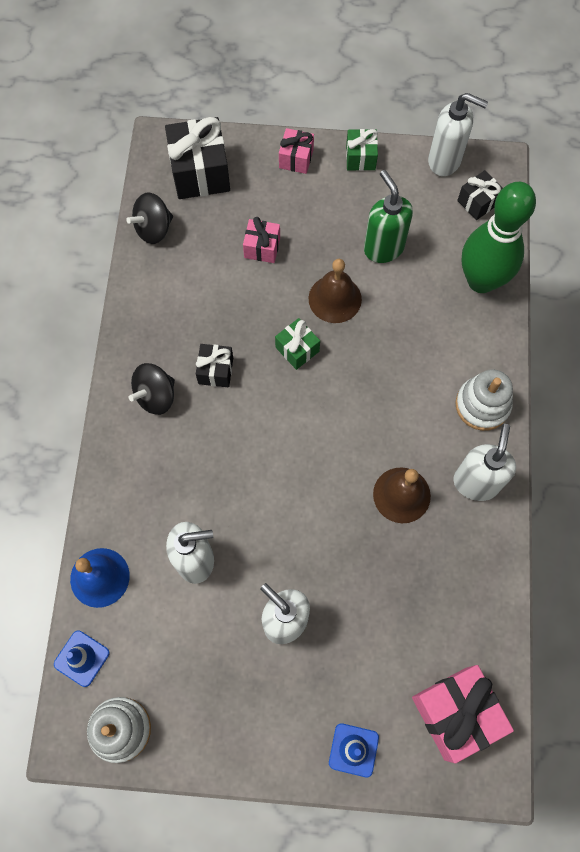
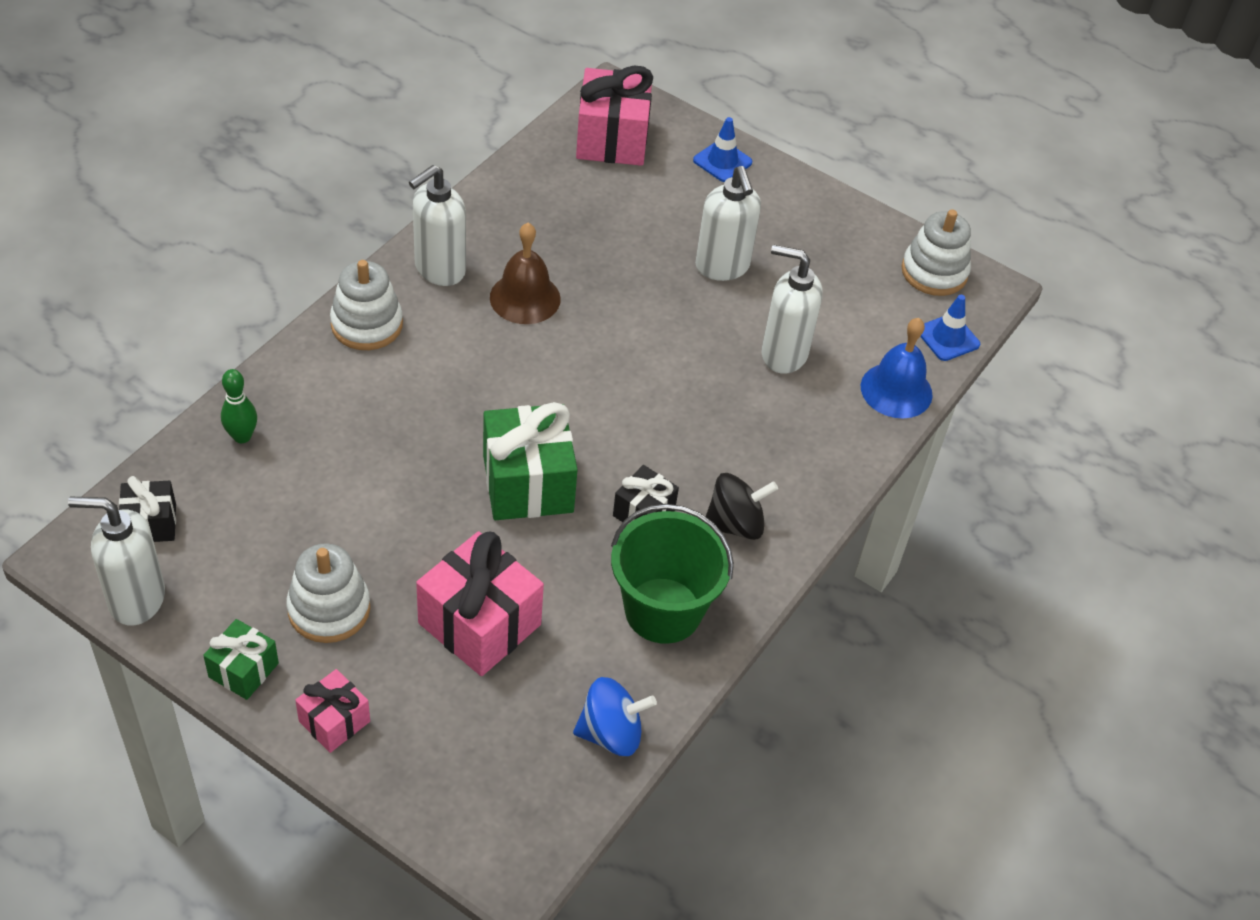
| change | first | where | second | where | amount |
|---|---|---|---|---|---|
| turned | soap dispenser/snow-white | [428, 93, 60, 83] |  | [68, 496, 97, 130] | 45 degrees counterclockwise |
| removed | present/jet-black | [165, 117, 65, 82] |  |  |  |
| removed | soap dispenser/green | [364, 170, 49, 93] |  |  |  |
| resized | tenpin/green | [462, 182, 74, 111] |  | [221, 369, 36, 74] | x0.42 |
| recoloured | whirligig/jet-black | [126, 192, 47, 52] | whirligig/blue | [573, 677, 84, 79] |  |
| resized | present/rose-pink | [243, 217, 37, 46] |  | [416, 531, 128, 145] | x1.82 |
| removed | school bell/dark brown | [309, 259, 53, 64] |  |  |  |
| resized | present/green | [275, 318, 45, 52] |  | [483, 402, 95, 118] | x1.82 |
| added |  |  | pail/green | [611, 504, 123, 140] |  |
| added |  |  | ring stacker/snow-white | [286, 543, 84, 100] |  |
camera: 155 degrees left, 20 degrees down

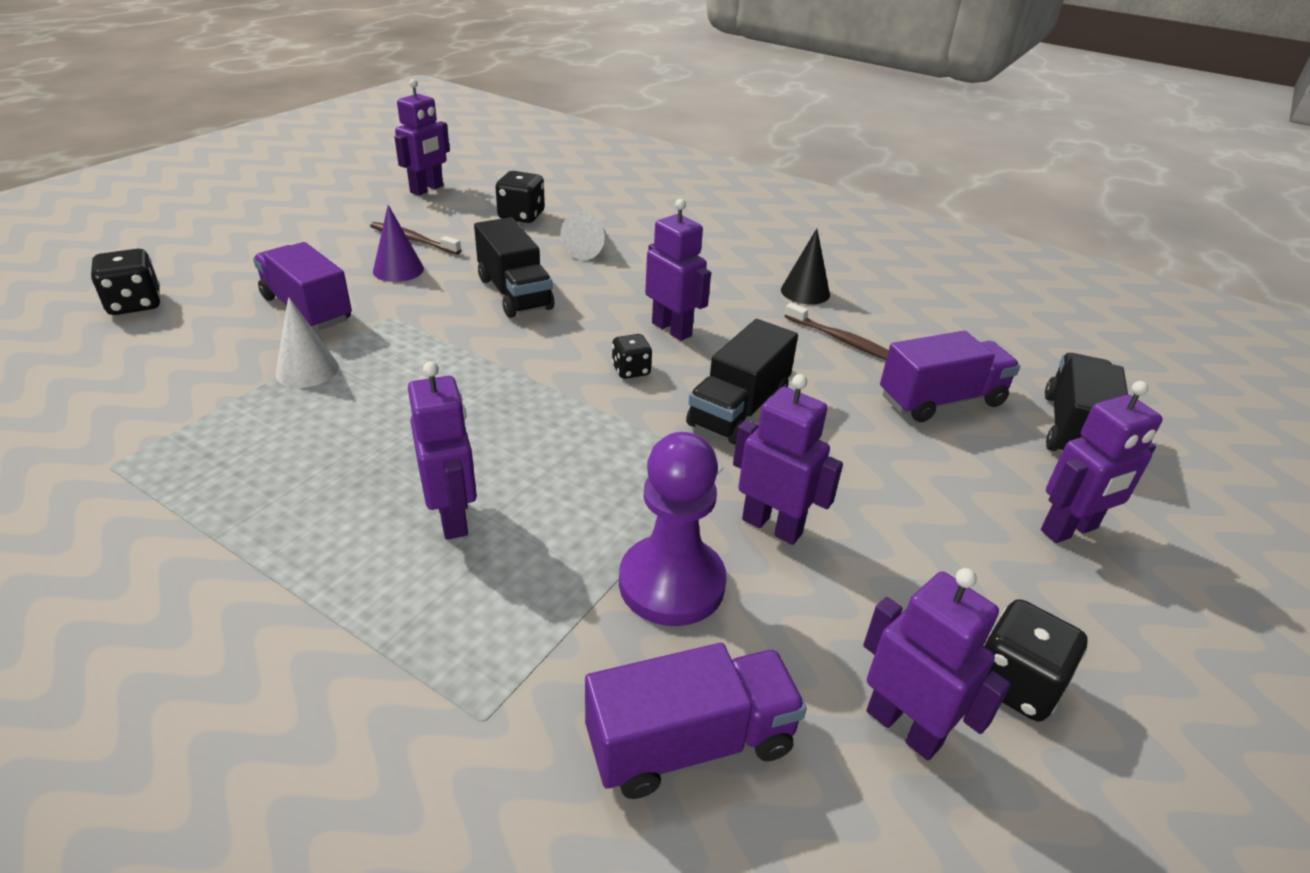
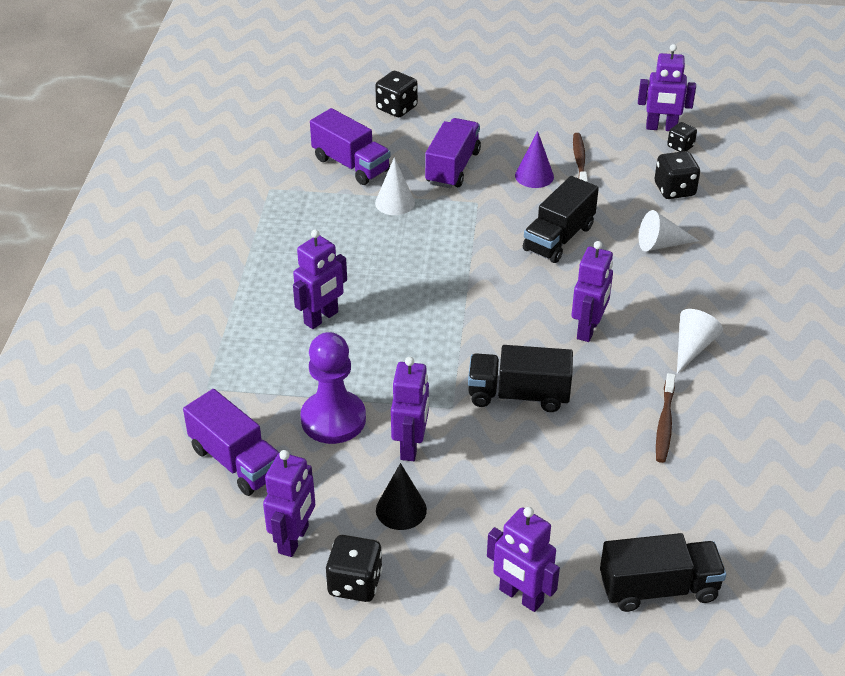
| change | first | where | second | where | amount |
|---|---|---|---|---|---|
| moved | solid cone/jet-black | [781, 228, 49, 77] |  | [376, 463, 51, 67] |  |
| moved | toy truck/royal purple | [880, 331, 140, 91] |  | [310, 108, 81, 77] |  |
| moved | dice/jet-black | [612, 334, 40, 45] |  | [667, 122, 30, 30] |  |
| added |  |  | solid cone/snow-white | [677, 309, 46, 65] |  |
camera: 65 degrees right, 5 degrees up

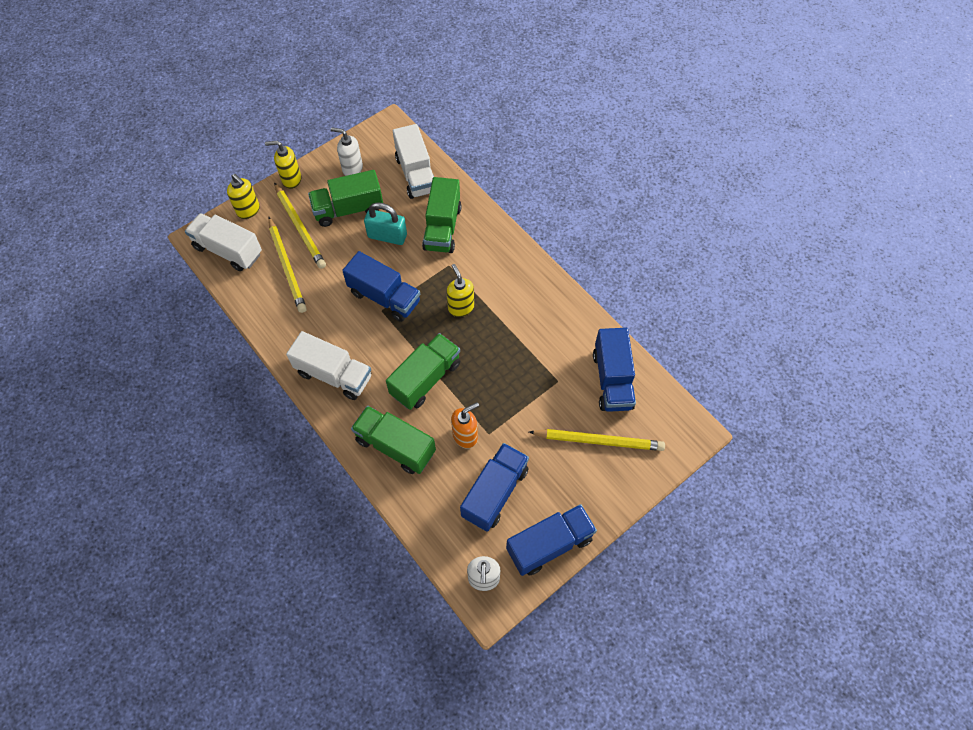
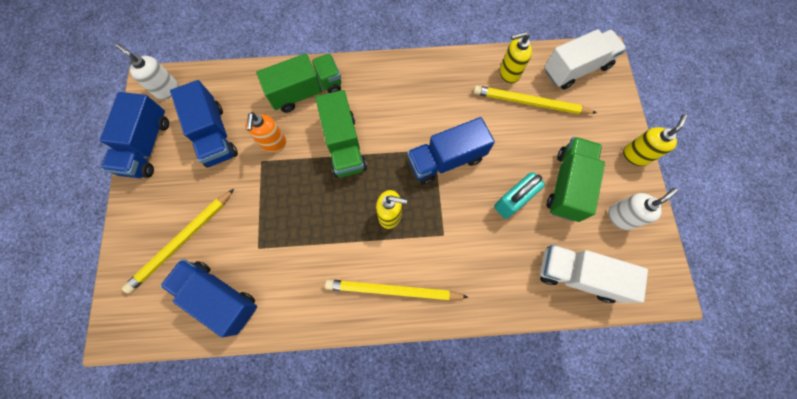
| change | first | where | second | where | amount |
|---|---|---|---|---|---|
| moved | soap dispenser/golden | [227, 174, 33, 45] |  | [500, 32, 32, 52] |  |
| removed | toy truck/green | [422, 177, 40, 76] |  |  |  |
| moved | lead pencil/golden | [274, 182, 52, 87] |  | [325, 279, 143, 21] |  |
| removed | toy truck/snow-white | [286, 331, 85, 69] |  |  |  |
camera: 125 degrees right, 10 degrees up

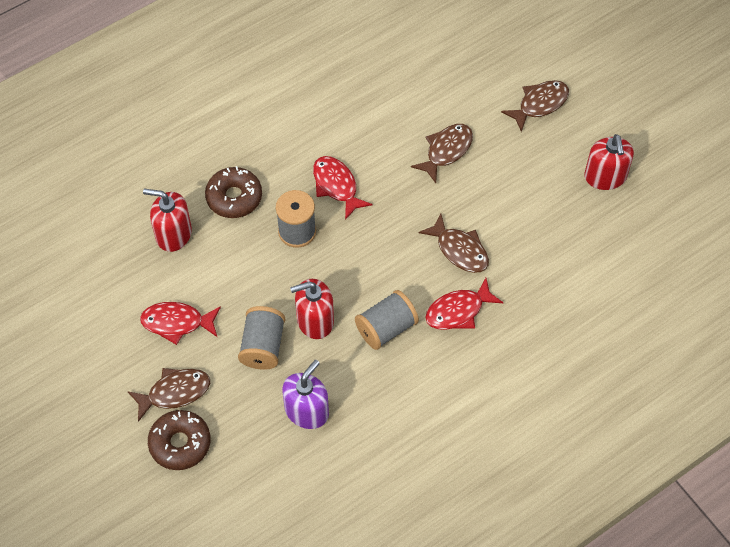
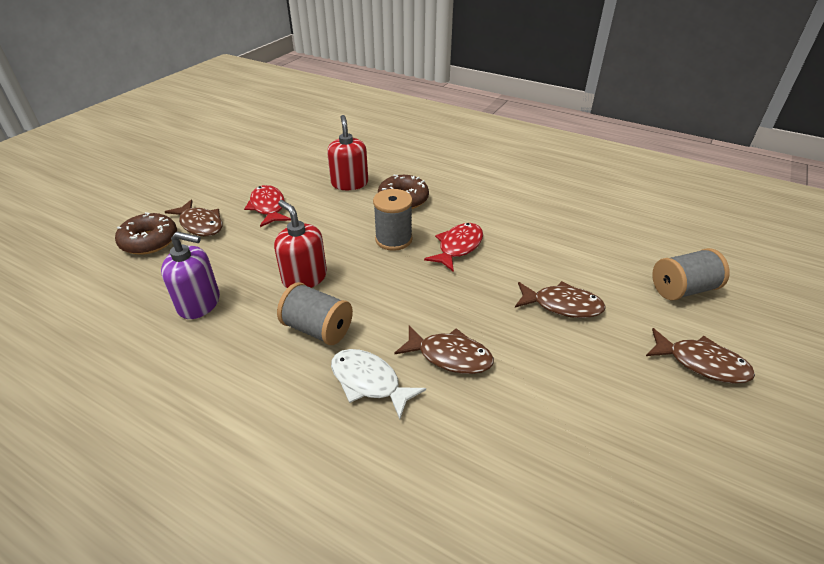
| change | first | where | second | where | amount |
|---|---|---|---|---|---|
| removed | soap dispenser/scarlet | [584, 134, 50, 56] |  |  |  |
| turned | fish figure/dark brown | [418, 213, 71, 60] |  | [394, 325, 100, 49] | 90 degrees counterclockwise |
| recoloured | fish figure/scarlet | [425, 278, 79, 52] | fish figure/snow-white | [331, 349, 95, 70] |  |
| moved | spool/gray | [238, 306, 47, 64] |  | [652, 248, 78, 53] |  |
camera: 65 degrees right, 20 degrees down

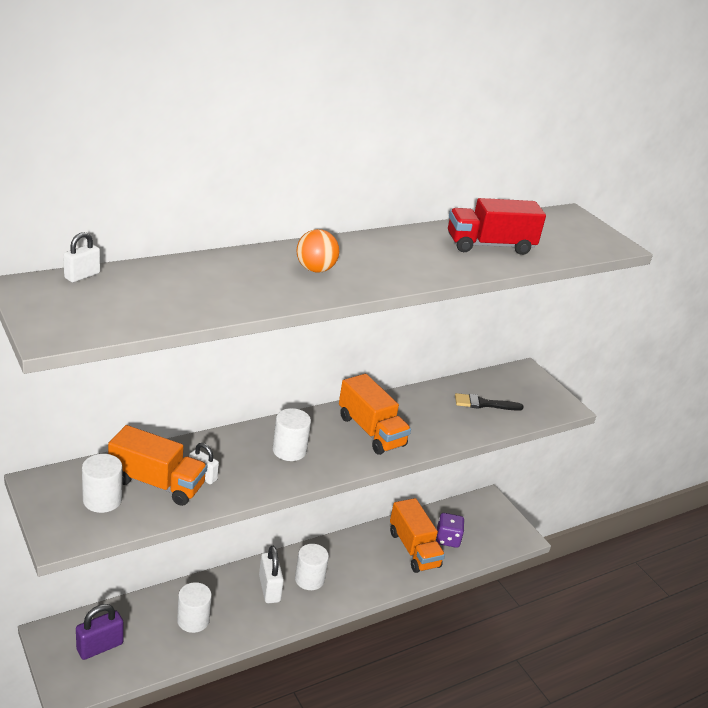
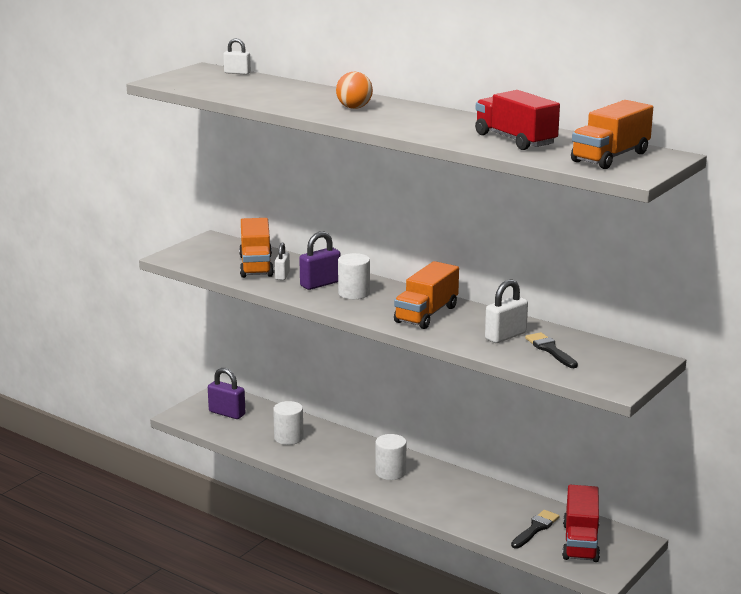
| change | first | where | second | where | amount |
|---|---|---|---|---|---|
| removed | solid cylinder/snow-white | [82, 454, 40, 59] |  |  |  |
| moved | toy truck/bright orange | [390, 498, 55, 75] |  | [571, 100, 82, 69] |  |
| replaced | dice/royal purple | [436, 513, 28, 35] | brush/jet-black | [511, 510, 48, 38] |  |
| moved | padlock/snow-white | [259, 546, 25, 57] |  | [485, 279, 43, 64] |  |
| added |  |  | padlock/royal purple | [299, 231, 42, 59] |  |
| added |  |  | toy truck/scarlet | [562, 485, 38, 77] |  |
camera: 70 degrees right, 10 degrees down

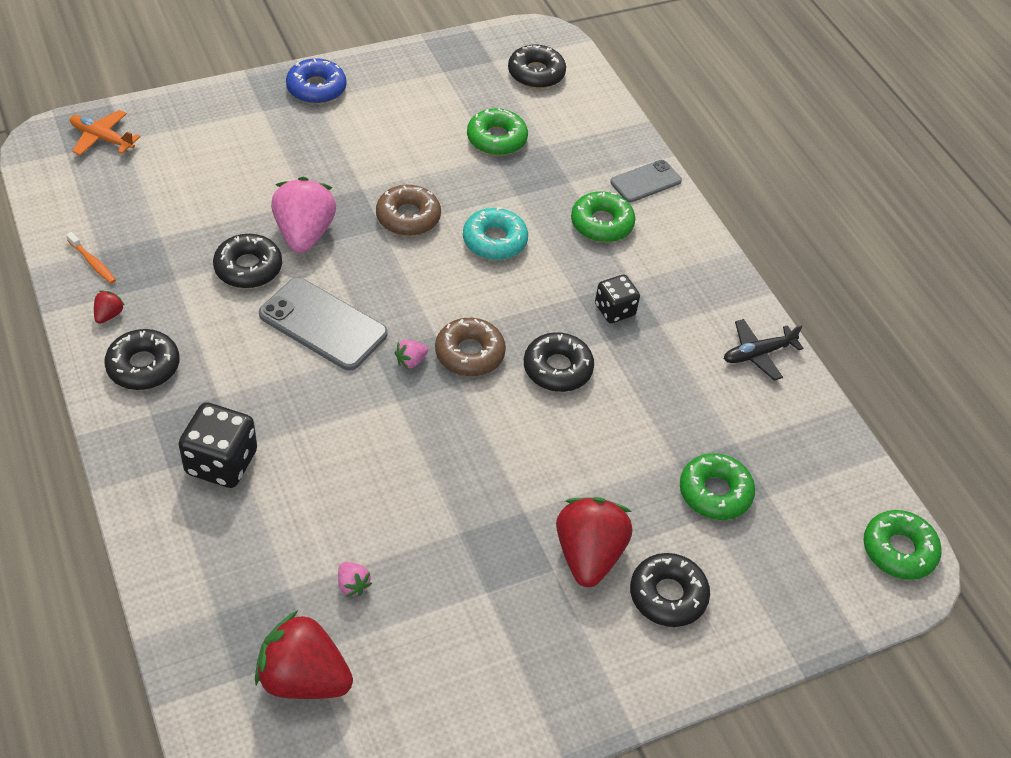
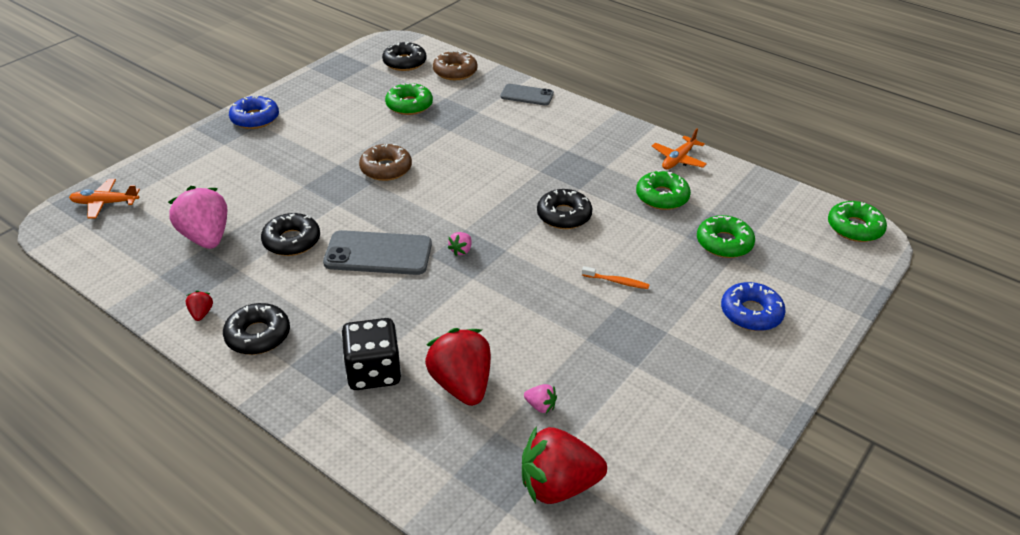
| change | first | where | second | where | amount |
|---|---|---|---|---|---|
| turned | mobile phone/gray | [610, 160, 72, 42] |  | [500, 84, 54, 22] | 75 degrees clockwise |
| moved | berry/rose-pink | [271, 177, 65, 76] |  | [168, 186, 59, 63] |  |
| moved | glazed donut/green | [571, 191, 65, 51] |  | [636, 170, 55, 40] |  |
| removed | glazed donut/teal | [463, 207, 65, 53] |  |  |  |
| moved | tooth brush/bright orange | [66, 232, 50, 52] |  | [582, 266, 68, 23] |  |
| removed | dice/jet-black | [595, 275, 45, 48] |  |  |  |
| moved | glazed donut/dark brown | [435, 318, 71, 58] |  | [433, 51, 44, 29] |  |
| recoloured | plane/jet-black | [724, 319, 80, 62] | plane/bright orange | [652, 128, 55, 41] |  |
| moved | berry/scarlet | [556, 497, 76, 90] |  | [425, 328, 66, 78] |  |
| recoloured | glazed donut/jet-black | [630, 553, 80, 74] | glazed donut/blue | [721, 282, 64, 49] |  |
camera: 25 degrees left, 10 degrees down

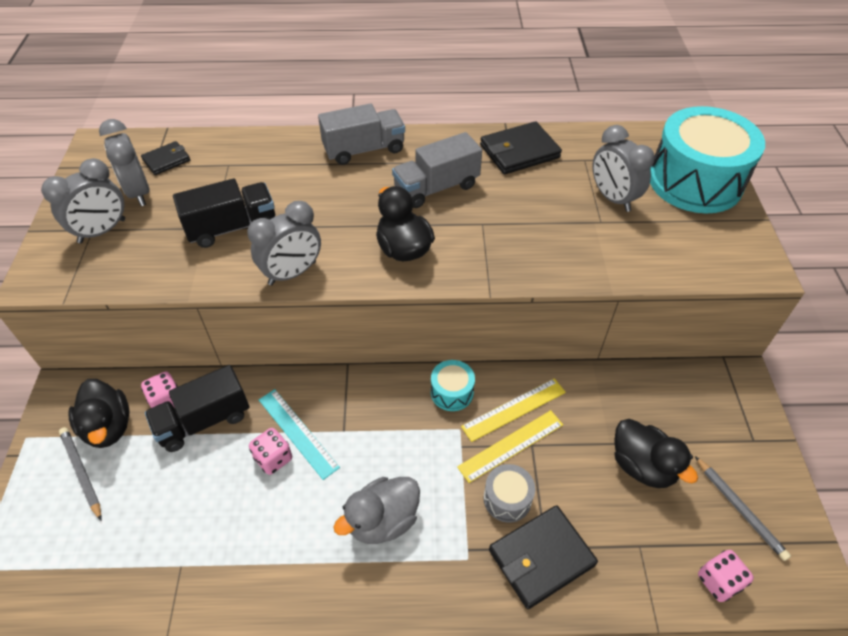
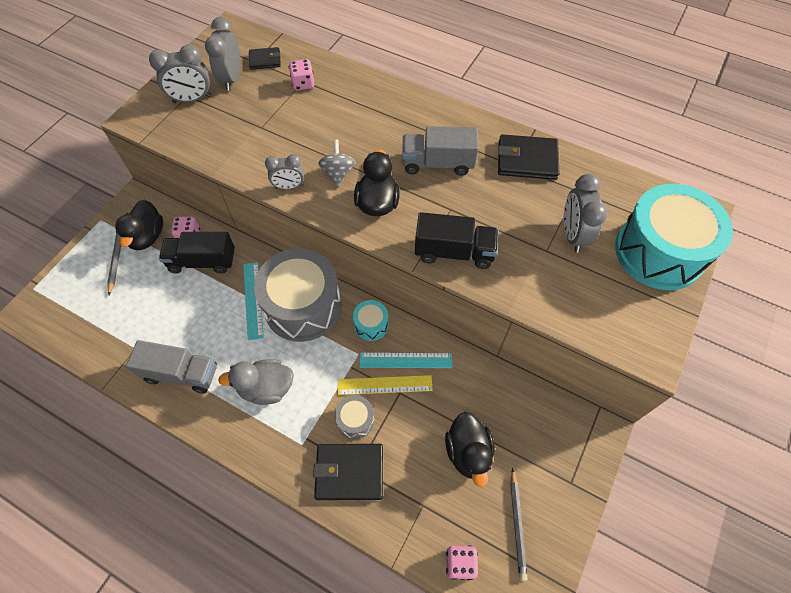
| change | first | where | second | where | amount |
|---|---|---|---|---|---|
| moved | toy truck/gray | [318, 104, 87, 61] |  | [126, 340, 91, 53] |  |
| moved | toy truck/jet-black | [173, 179, 102, 69] |  | [415, 212, 83, 57] |  |
| resized | clock/gray | [247, 201, 74, 84] |  | [265, 154, 39, 36] | x0.66 |
| recoloured | straightedge/golden | [461, 378, 105, 64] | straightedge/teal | [360, 352, 92, 16] |  |
| moved | dice/rose-pink | [249, 428, 43, 47] |  | [289, 59, 25, 31] |  |
| added |  |  | whirligig/gray | [318, 140, 38, 47] |  |
| added |  |  | snare drum/gray | [254, 249, 87, 93] |  |
camera: 30 degrees right, 10 degrees up

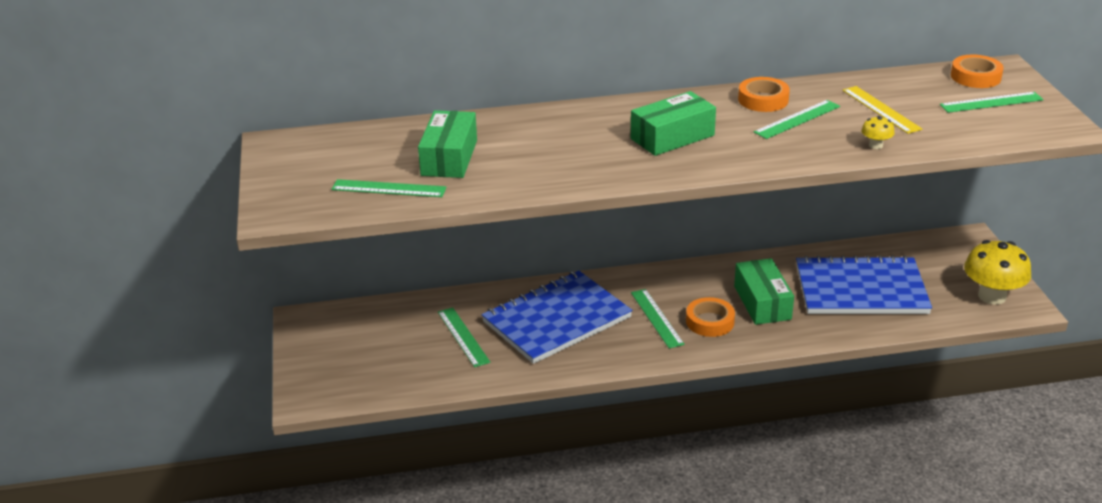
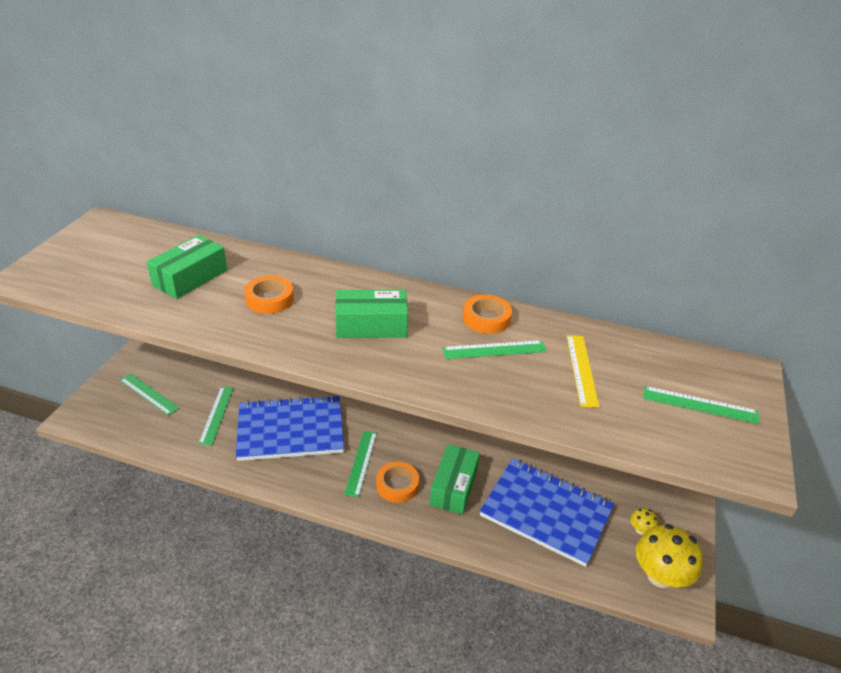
| change | first | where | second | where | amount |
|---|---|---|---|---|---|
| moved | tape/bright orange | [951, 54, 53, 34] |  | [244, 276, 50, 38] |  |
| moved | fungus/golden | [861, 116, 34, 33] |  | [630, 508, 28, 27] |  |
| moved | straightedge/green | [331, 179, 116, 18] |  | [120, 373, 59, 43] |  |
camera: 25 degrees right, 5 degrees up

